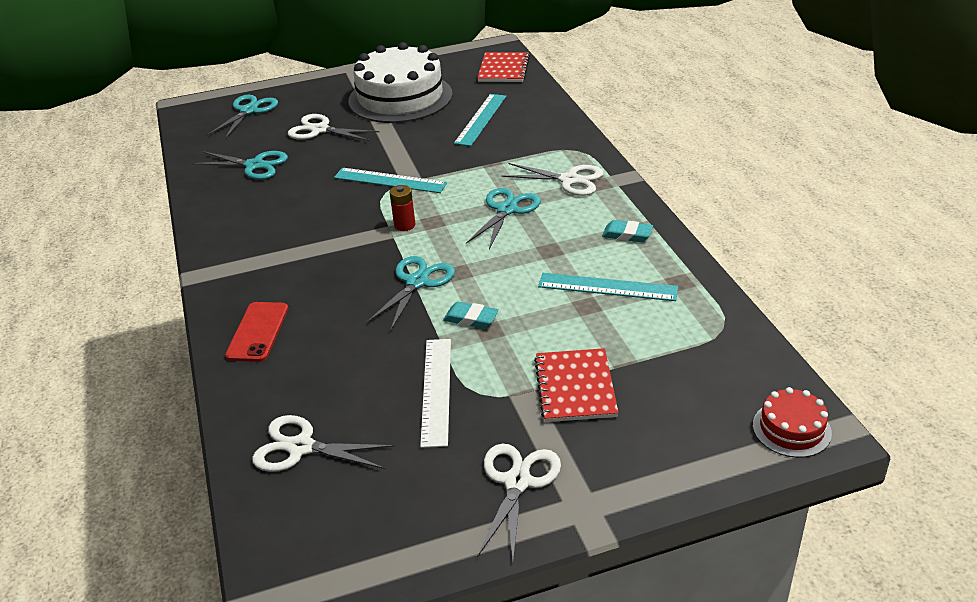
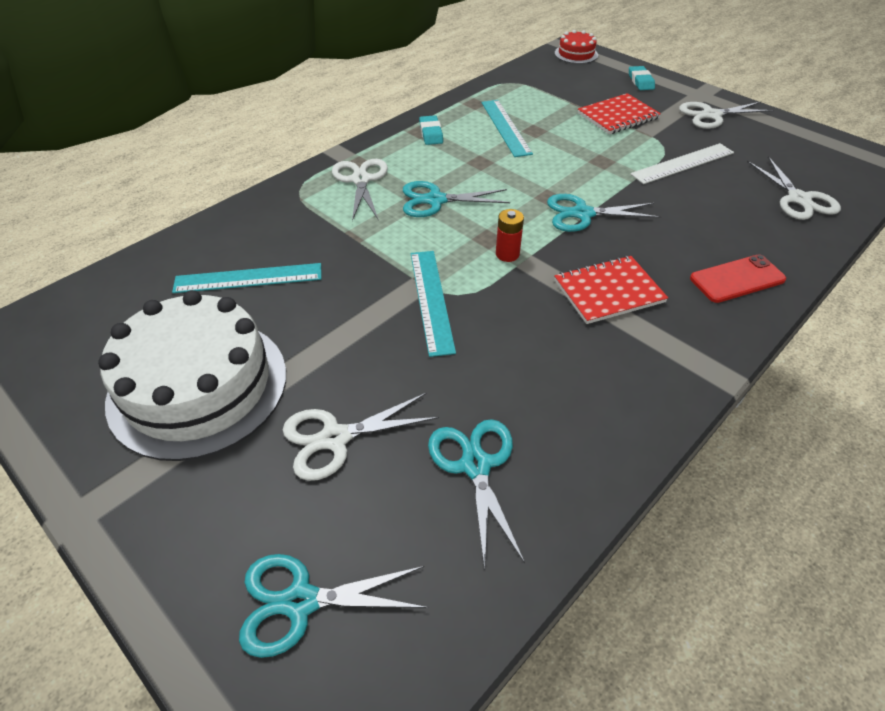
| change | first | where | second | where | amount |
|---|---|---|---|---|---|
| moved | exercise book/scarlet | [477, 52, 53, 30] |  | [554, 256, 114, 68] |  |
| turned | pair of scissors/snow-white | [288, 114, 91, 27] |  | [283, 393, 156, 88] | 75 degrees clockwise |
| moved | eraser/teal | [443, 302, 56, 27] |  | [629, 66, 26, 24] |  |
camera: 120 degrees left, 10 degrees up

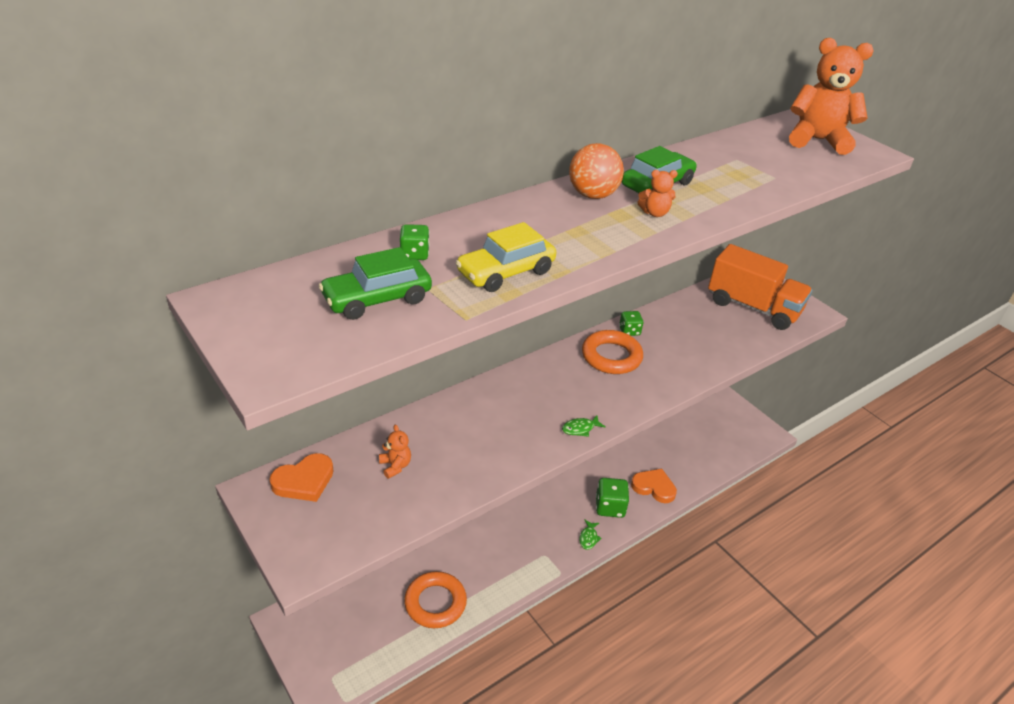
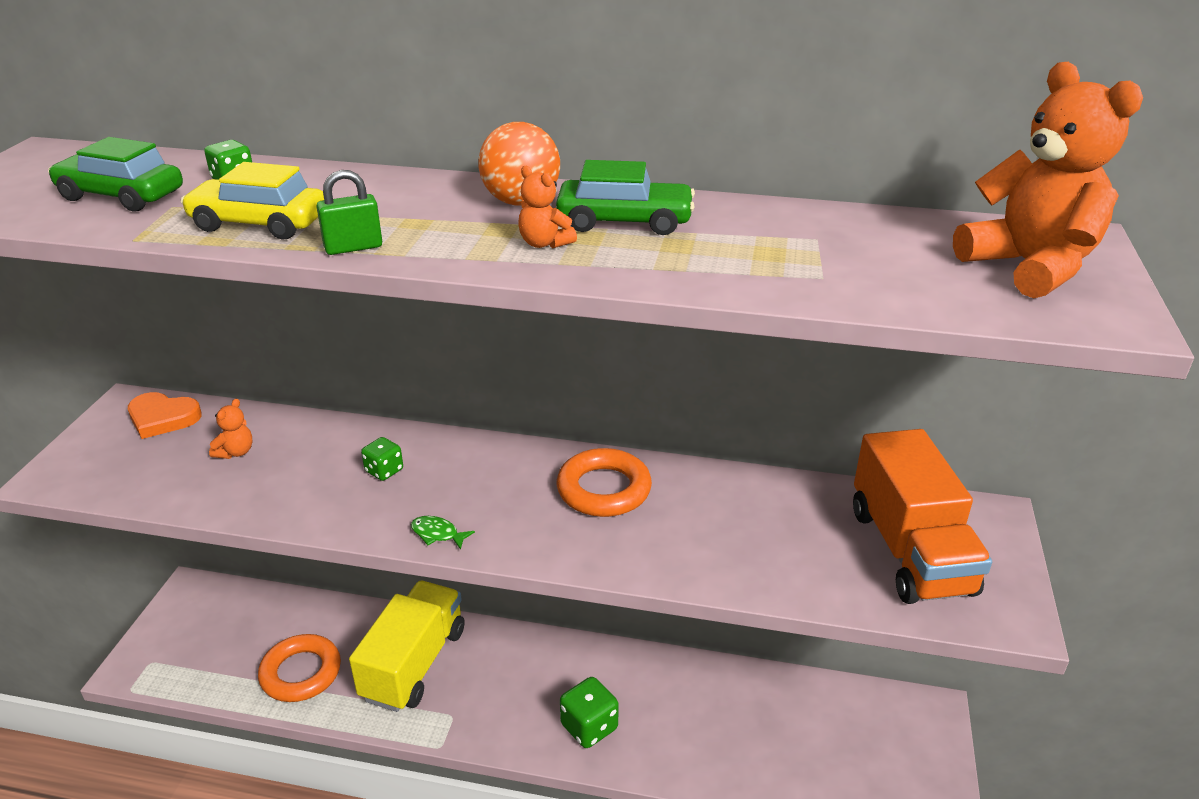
| change | first | where | second | where | amount |
|---|---|---|---|---|---|
| moved | dice/green | [619, 311, 24, 25] |  | [361, 437, 42, 44] |  |
| removed | heart shape/bright orange | [631, 469, 46, 34] |  |  |  |
| removed | fish figure/green | [579, 519, 22, 31] |  |  |  |
| added |  |  | padlock/green | [316, 170, 66, 85] |  |
| added |  |  | toy truck/golden | [349, 581, 116, 131] |  |
camera: 50 degrees right, 5 degrees down

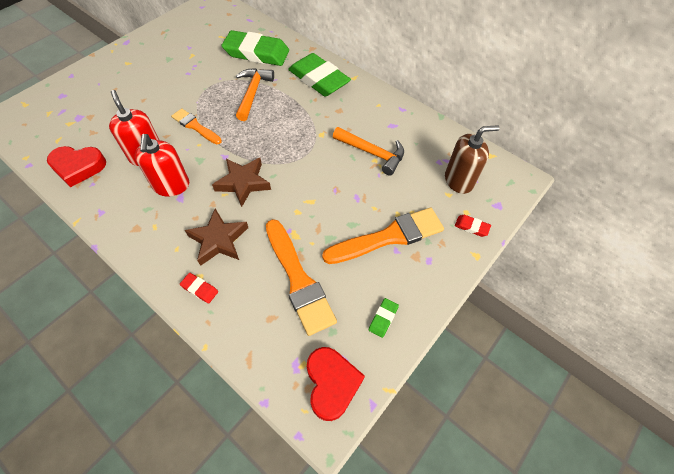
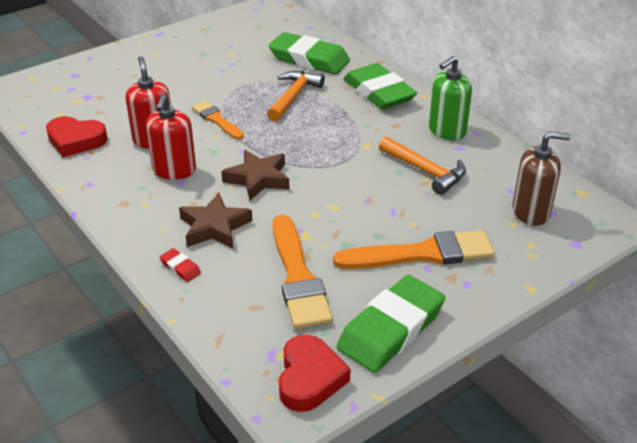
| change | first | where | second | where | amount |
|---|---|---|---|---|---|
| removed | eraser/scarlet | [455, 215, 36, 22] |  |  |  |
| resized | eraser/green | [369, 298, 30, 40] |  | [337, 275, 108, 98] | x2.47 |
| added |  |  | soap dispenser/green | [429, 56, 43, 84] |  |
camera: 15 degrees right, 20 degrees down

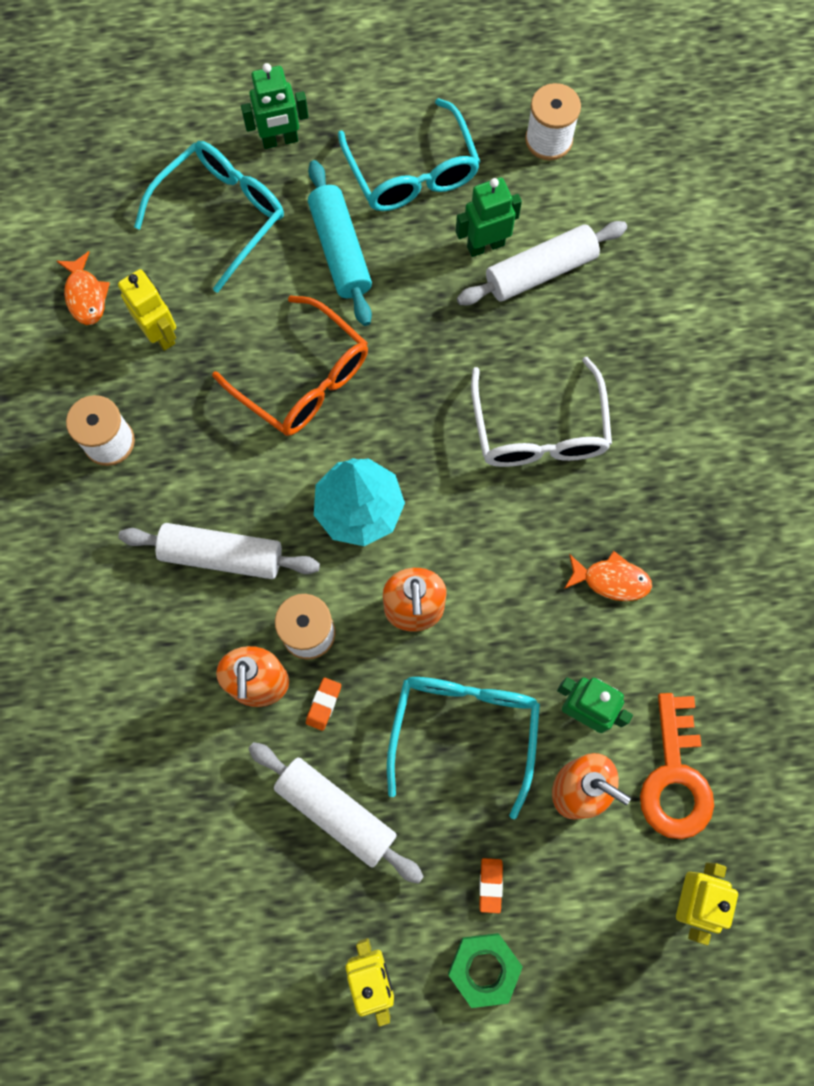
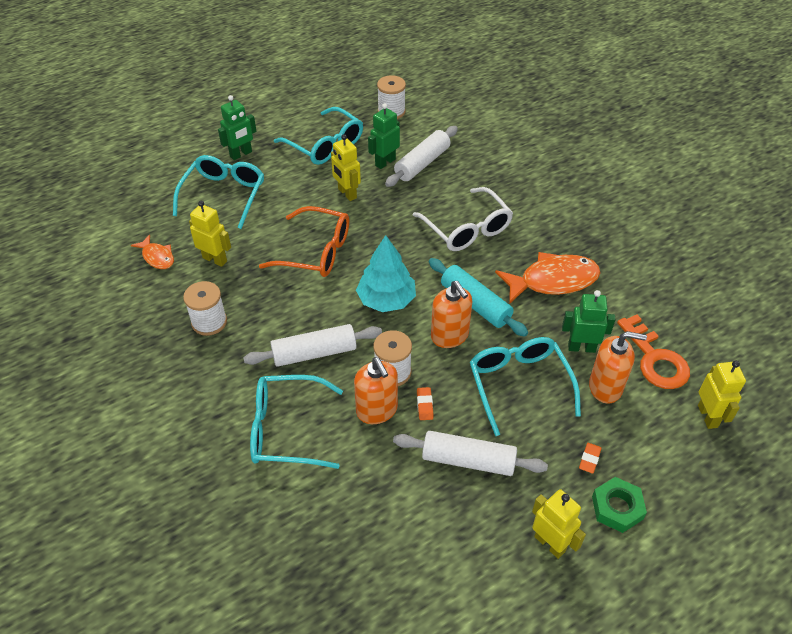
| change | first | where | second | where | amount |
|---|---|---|---|---|---|
| moved | pastry roller/teal | [308, 160, 64, 166] |  | [429, 258, 99, 79] |  |
| resized | fish figure/bright orange | [564, 551, 88, 50] |  | [495, 252, 106, 52] | x1.87 |
| turned | eraser/bright orange | [479, 858, 24, 55] |  | [579, 443, 23, 30] | 45 degrees clockwise |
| added |  |  | robot/golden | [331, 134, 30, 67] |  |
| added |  |  | spectacles/teal | [250, 375, 93, 94] |  |
camera: 25 degrees left, 25 degrees down

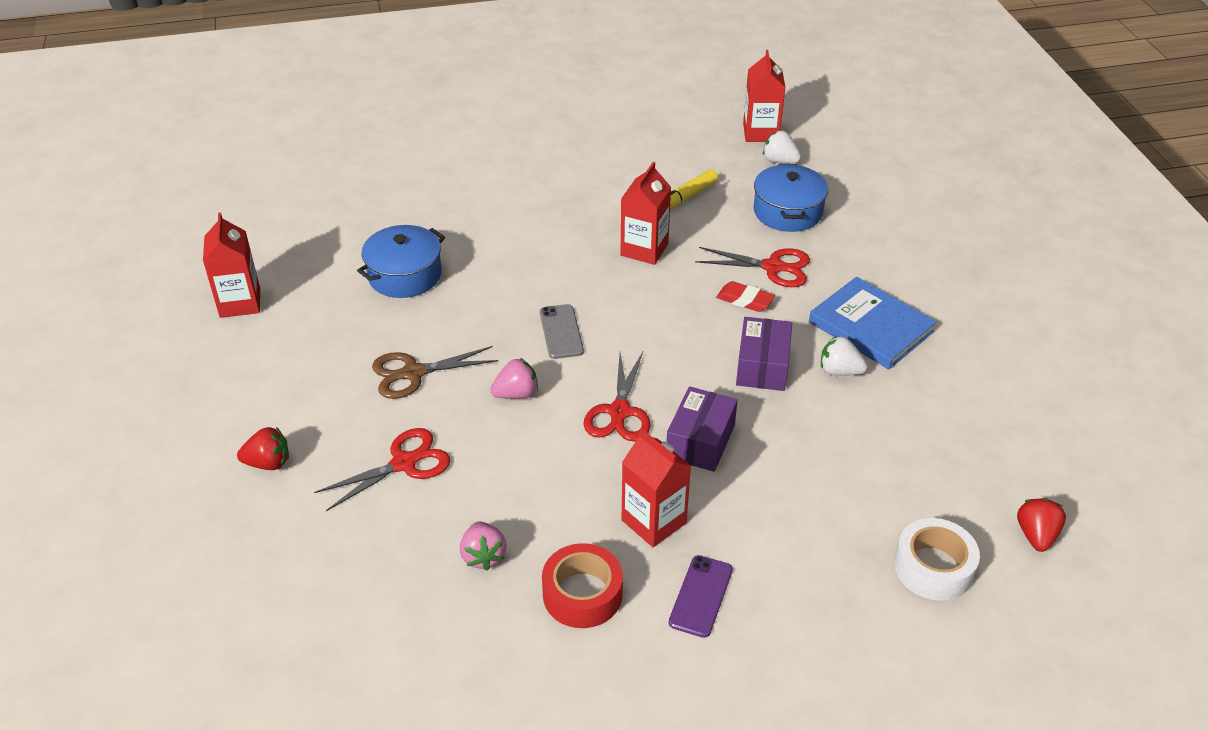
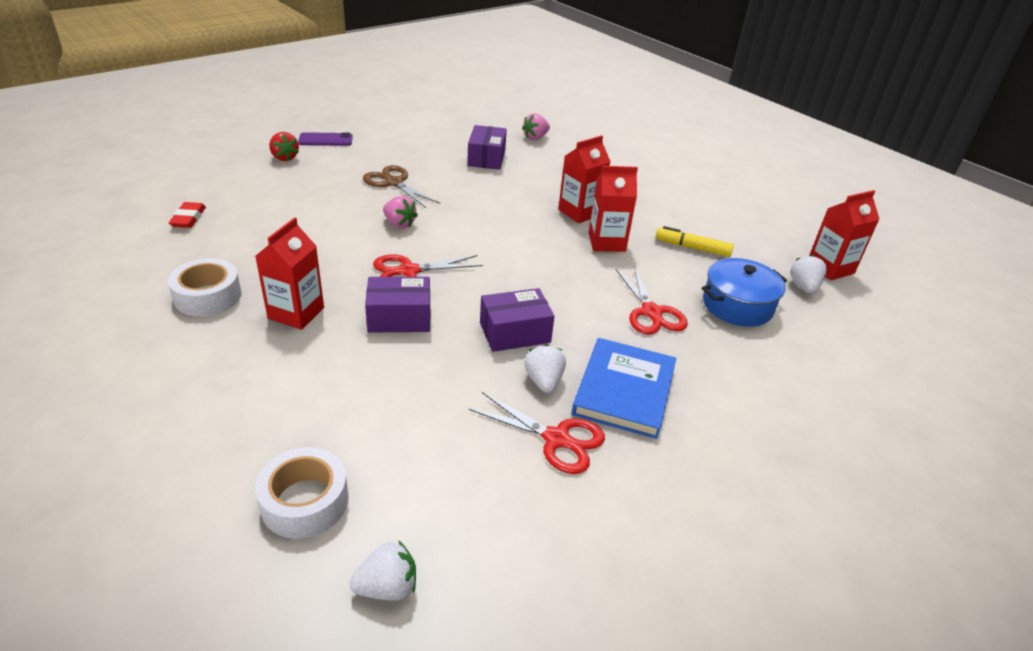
| change | first | where | second | where | amount |
|---|---|---|---|---|---|
| moved | juice carton/scarlet | [203, 212, 57, 106] |  | [558, 135, 53, 88] |  |
| replaced | stockpot/blue | [357, 225, 88, 73] | parcel/royal purple | [467, 125, 40, 45] |  |
| moved | eraser/scarlet | [716, 281, 59, 31] |  | [169, 202, 37, 26] |  |
| removed | mobile phone/gray | [540, 304, 44, 55] |  |  |  |
| moved | pair of scissors/scarlet | [314, 428, 136, 83] |  | [468, 392, 137, 82] |  |
| recoloured | berry/scarlet | [1017, 498, 49, 54] | berry/snow-white | [349, 540, 67, 61] |  |
| moved | berry/rose-pink | [460, 521, 47, 50] |  | [522, 113, 28, 27] |  |
| recoloured | tape/scarlet | [542, 543, 81, 85] | tape/snow-white | [168, 258, 74, 58] |  |
| moved | mobile phone/royal purple | [669, 555, 64, 83] |  | [298, 132, 55, 14] |  |
camera: 60 degrees right, 5 degrees down

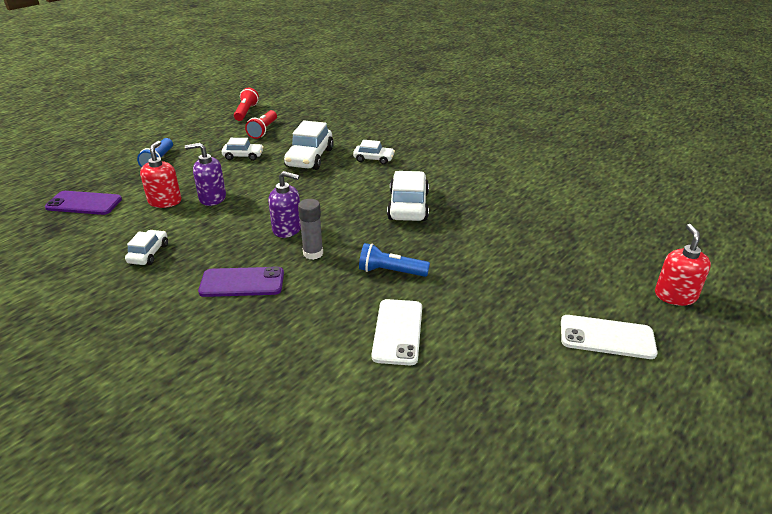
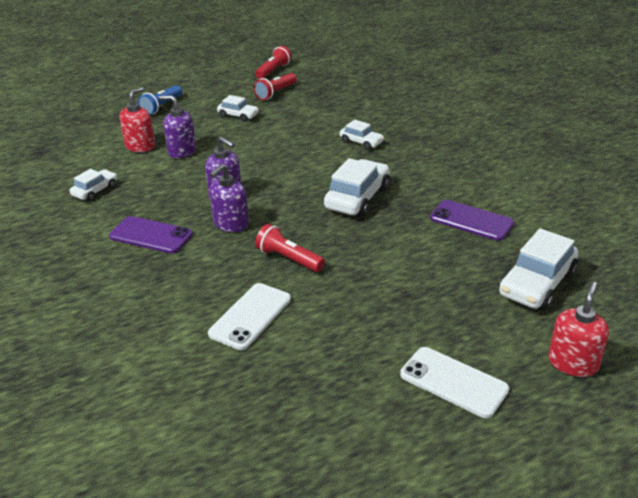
| change | first | where | second | where | amount |
|---|---|---|---|---|---|
| moved | car/snow-white | [284, 121, 50, 49] |  | [498, 228, 80, 83] |  |
| moved | mobile phone/royal purple | [45, 191, 77, 24] |  | [430, 200, 84, 41] |  |
| replaced | glue/gray | [298, 199, 25, 61] | soap dispenser/royal purple | [210, 164, 39, 68] |  |
| recoloured | torch/blue | [359, 243, 71, 34] | torch/scarlet | [255, 224, 70, 48] |  |
camera: 25 degrees right, 0 degrees up

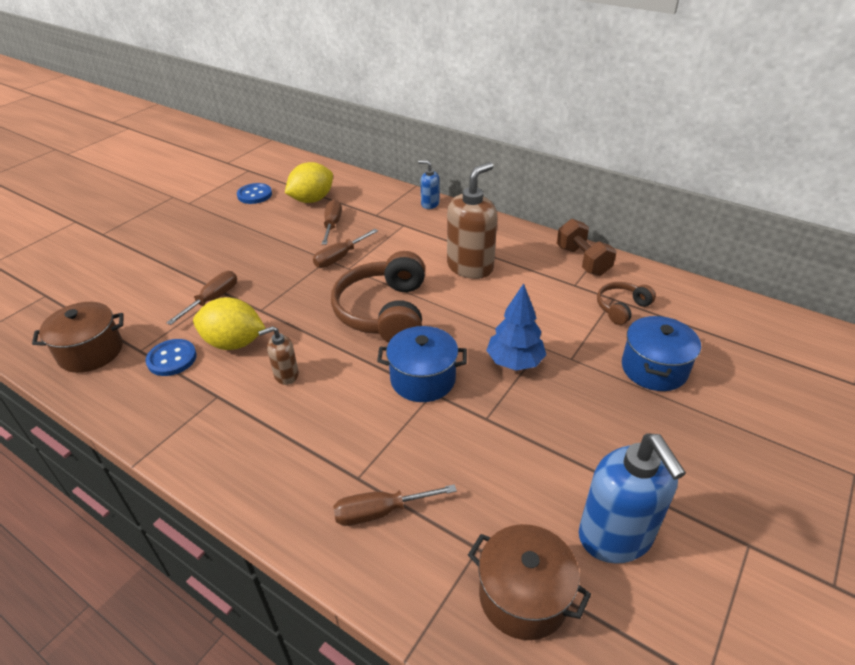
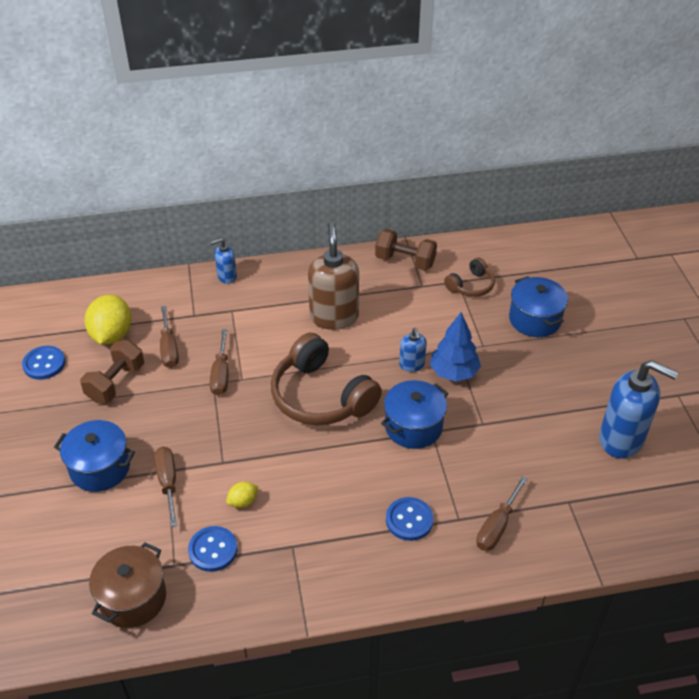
| change | first | where | second | where | amount |
|---|---|---|---|---|---|
| turned | flat screwdriver/dark brown | [322, 199, 20, 46] |  | [160, 306, 19, 62] | 150 degrees counterclockwise |
| turned | headphones/dark brown | [597, 282, 59, 43] |  | [444, 258, 51, 39] | 135 degrees counterclockwise |
| resized | citrus fruit/golden | [193, 297, 72, 53] |  | [226, 482, 33, 26] | x0.48 |
| removed | soap dispenser/dark brown | [258, 326, 41, 59] |  |  |  |
| removed | stockpot/dark brown | [468, 524, 123, 116] |  |  |  |
| added |  |  | soap dispenser/blue | [399, 328, 28, 44] |  |
| added |  |  | hand weight/dark brown | [80, 340, 64, 63] |  |
| added |  |  | stockpot/blue | [54, 420, 81, 72] |  |
| added |  |  | sewing button/blue | [386, 497, 48, 44] |  |
camera: 45 degrees left, 5 degrees up

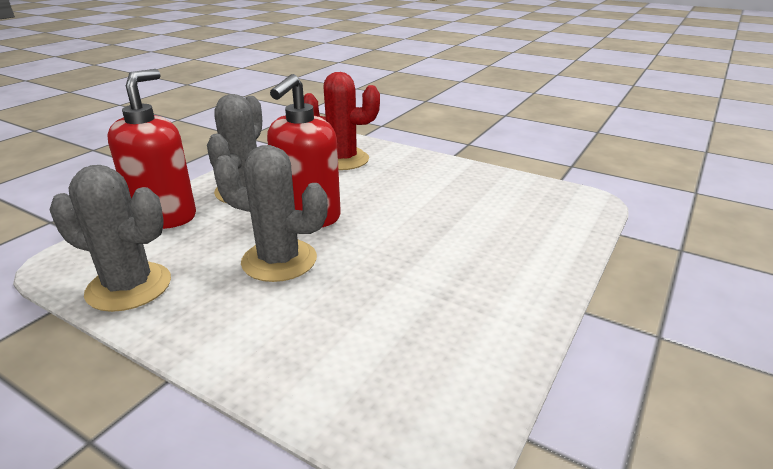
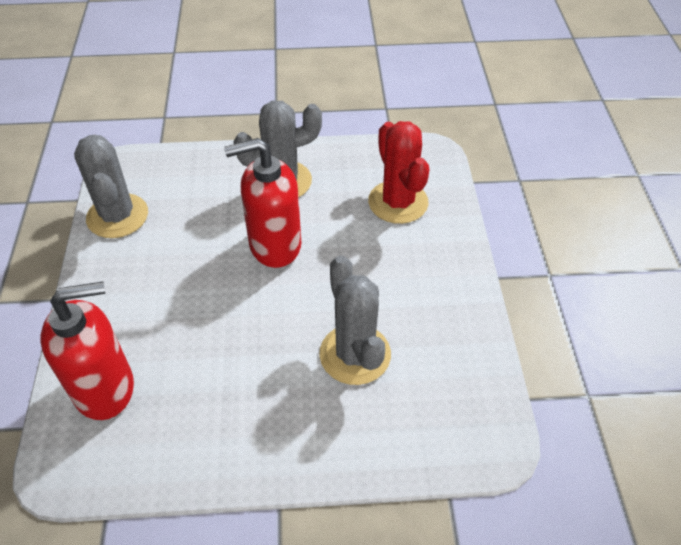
| change | first | where | second | where | amount |
|---|---|---|---|---|---|
| moved | soap dispenser/scarlet | [108, 69, 88, 160] |  | [40, 282, 94, 138] |  |
| moved | prickly plant/gray | [213, 145, 115, 137] |  | [319, 255, 72, 130] |  |
camera: 55 degrees right, 20 degrees up

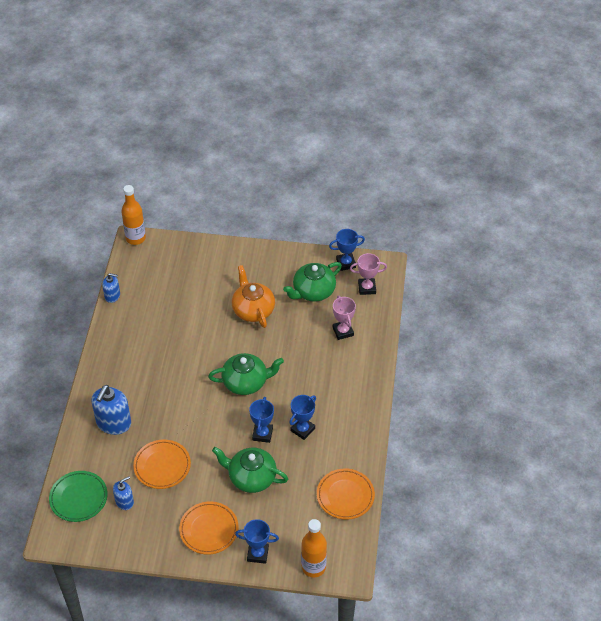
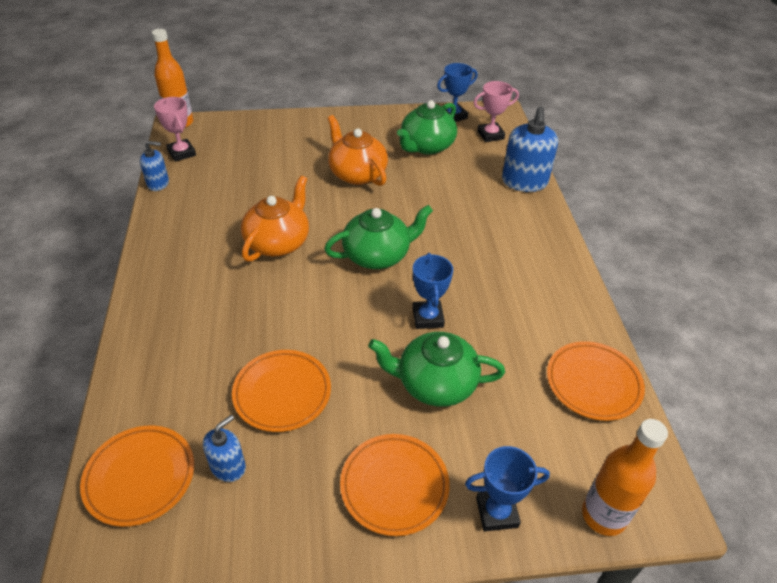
| change | first | where | second | where | amount |
|---|---|---|---|---|---|
| moved | prize cup/rose-pink | [333, 296, 23, 44] |  | [154, 97, 42, 65] |  |
| moved | soap dispenser/blue | [91, 385, 40, 50] |  | [502, 106, 56, 86] |  |
| removed | prize cup/blue | [289, 395, 27, 45] |  |  |  |
| recoloured | dinner plate/green | [49, 471, 59, 51] | dinner plate/bright orange | [80, 425, 114, 102] |  |
| added |  |  | china teapot/bright orange | [241, 176, 68, 86] |  |
camera: 15 degrees left, 5 degrees down

